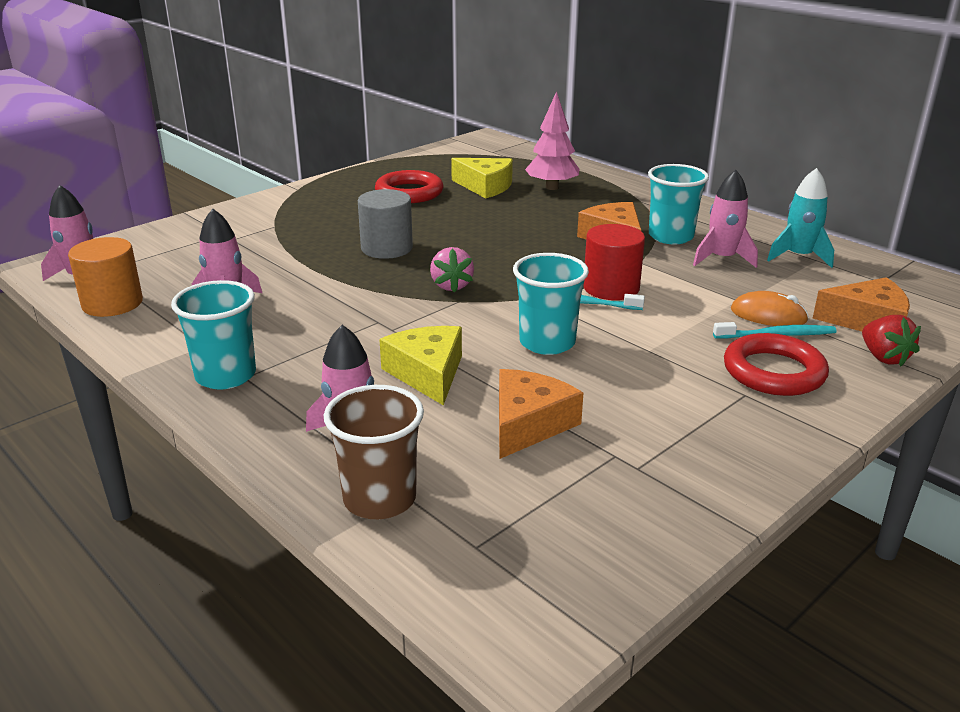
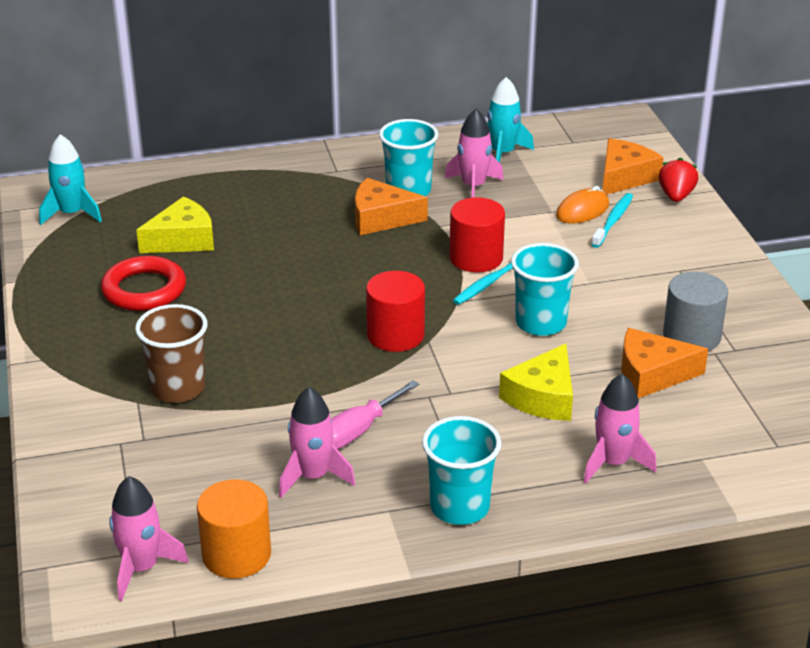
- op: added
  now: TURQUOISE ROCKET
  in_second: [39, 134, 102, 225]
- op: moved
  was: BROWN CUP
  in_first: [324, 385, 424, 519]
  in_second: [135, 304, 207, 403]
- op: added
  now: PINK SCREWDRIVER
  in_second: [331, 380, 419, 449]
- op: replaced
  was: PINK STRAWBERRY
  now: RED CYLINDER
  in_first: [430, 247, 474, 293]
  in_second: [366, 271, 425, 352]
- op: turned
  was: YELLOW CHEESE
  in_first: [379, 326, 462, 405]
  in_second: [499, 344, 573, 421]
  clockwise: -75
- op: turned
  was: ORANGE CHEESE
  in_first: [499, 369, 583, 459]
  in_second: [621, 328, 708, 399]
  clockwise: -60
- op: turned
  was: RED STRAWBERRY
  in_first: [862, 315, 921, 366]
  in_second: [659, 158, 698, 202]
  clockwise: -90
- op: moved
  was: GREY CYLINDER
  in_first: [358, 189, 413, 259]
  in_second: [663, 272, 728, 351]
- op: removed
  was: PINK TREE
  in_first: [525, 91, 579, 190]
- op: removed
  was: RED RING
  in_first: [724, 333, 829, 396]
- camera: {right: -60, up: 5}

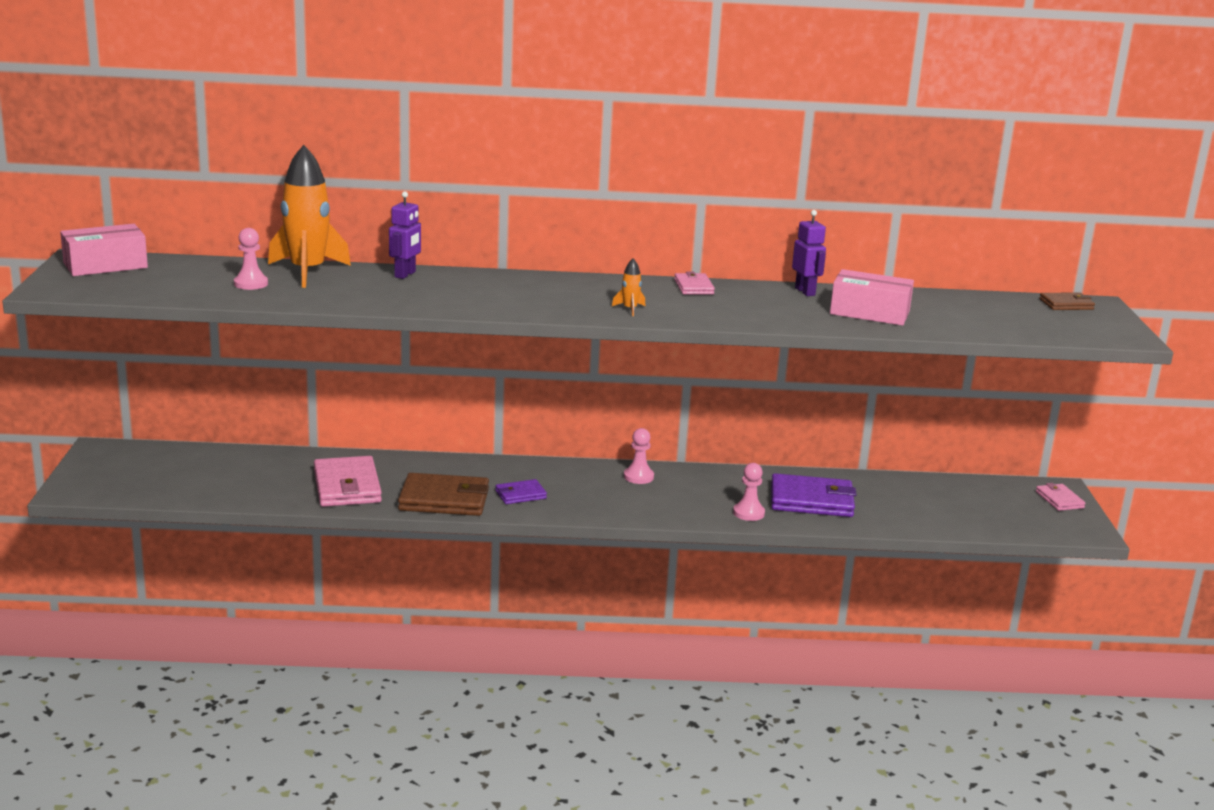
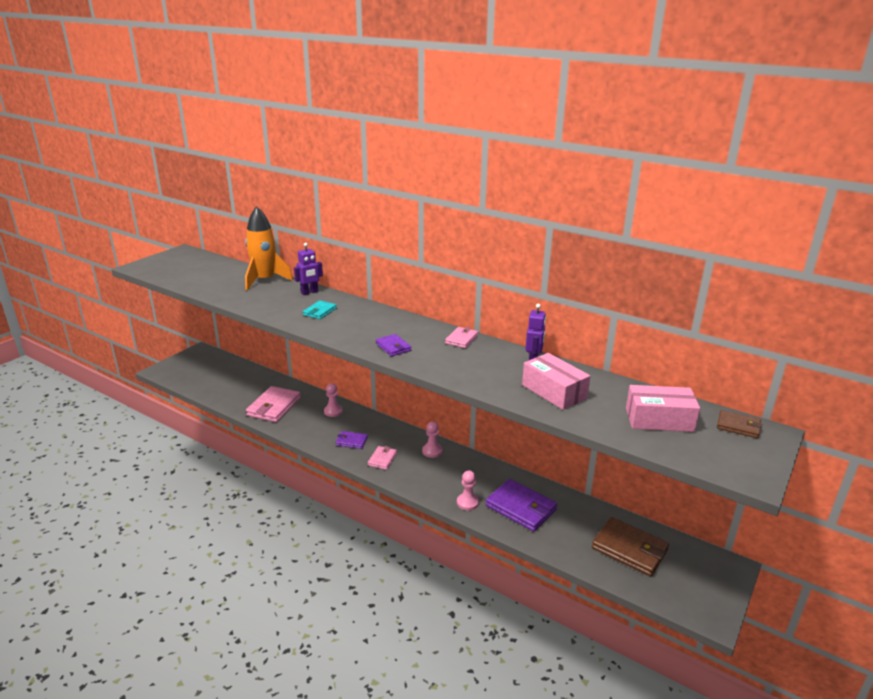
- op: added
  now: TURQUOISE WALLET
  in_second: [303, 300, 337, 319]
- op: moved
  was: PINK PAWN
  in_first: [234, 228, 268, 290]
  in_second: [324, 383, 343, 417]
- op: moved
  was: PINK WALLET
  in_first: [1036, 483, 1086, 511]
  in_second: [367, 446, 397, 470]
- op: replaced
  was: ORANGE ROCKET
  now: PURPLE WALLET
  in_first: [612, 258, 645, 316]
  in_second: [376, 334, 411, 356]
- op: moved
  was: BROWN WALLET
  in_first: [398, 473, 489, 516]
  in_second: [592, 517, 669, 576]
- op: moved
  was: PINK BOX
  in_first: [60, 224, 148, 276]
  in_second: [626, 385, 700, 432]
- camera: {right: 35, up: 5}

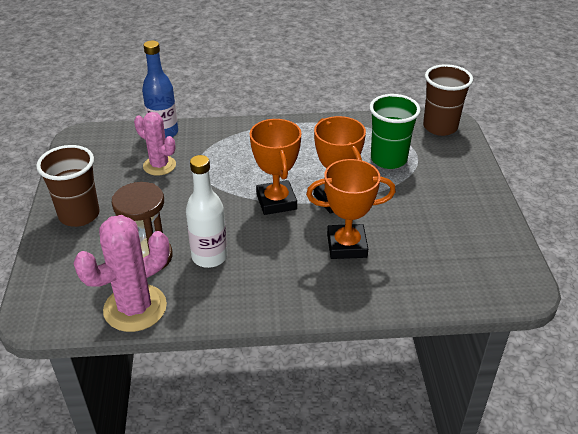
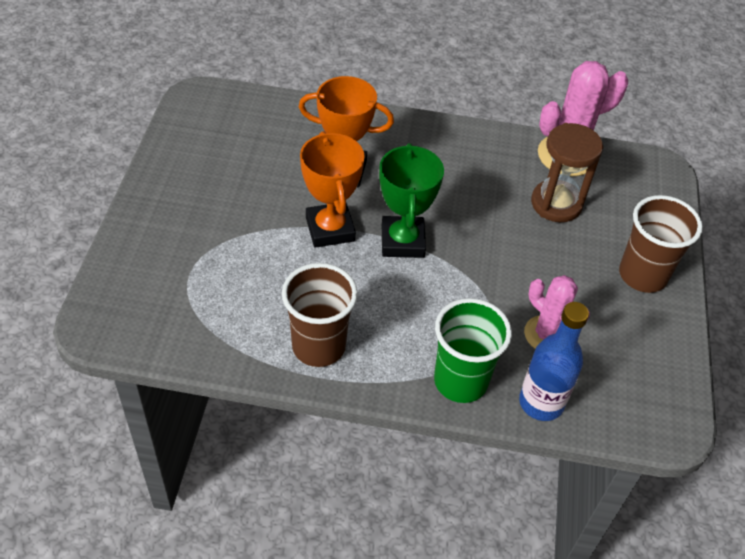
- op: moved
  was: BROWN CUP
  in_first: [423, 64, 473, 136]
  in_second: [282, 263, 358, 367]
- op: recoloured
  was: ORANGE TROPHY
  now: GREEN TROPHY
  in_first: [250, 119, 301, 215]
  in_second: [379, 143, 444, 258]
- op: moved
  was: GREEN CUP
  in_first: [370, 94, 421, 169]
  in_second: [434, 298, 512, 403]
- op: removed
  was: WHITE BOTTLE
  in_first: [186, 155, 227, 268]
- camera: {right: -170, up: 10}

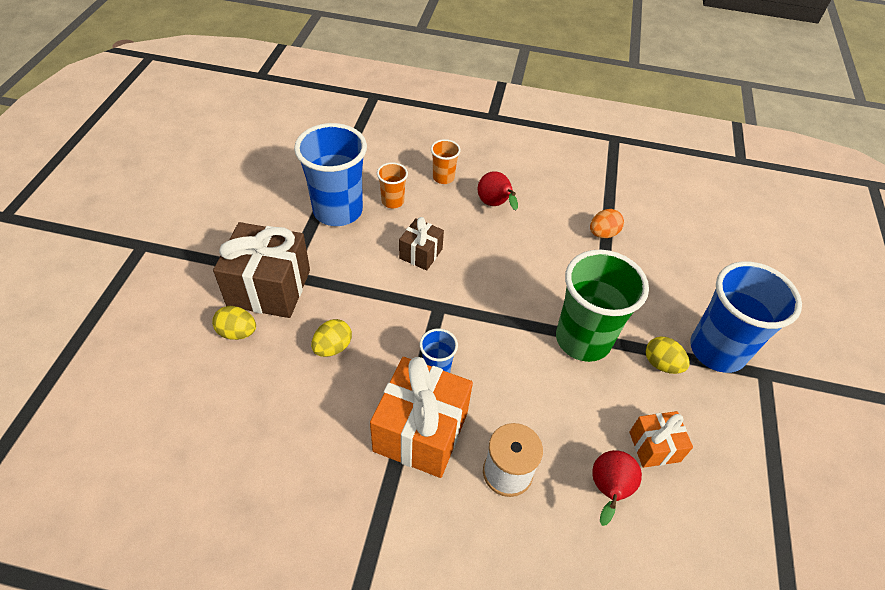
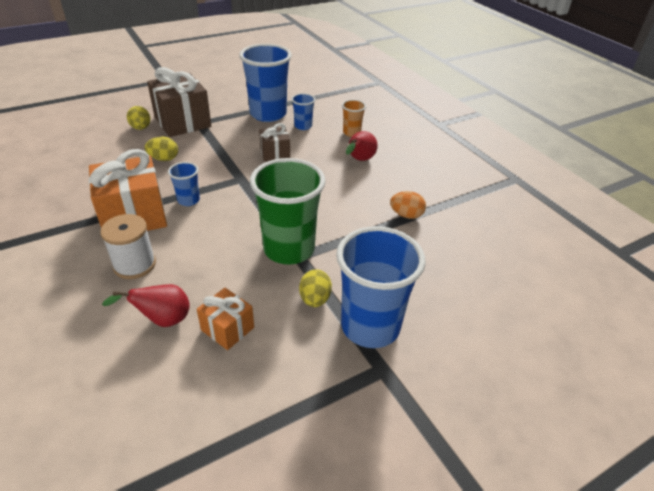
- op: recoloured
  was: ORANGE CUP
  now: BLUE CUP
  in_first: [377, 162, 408, 209]
  in_second: [291, 93, 315, 130]
- camera: {right: 50, up: -10}

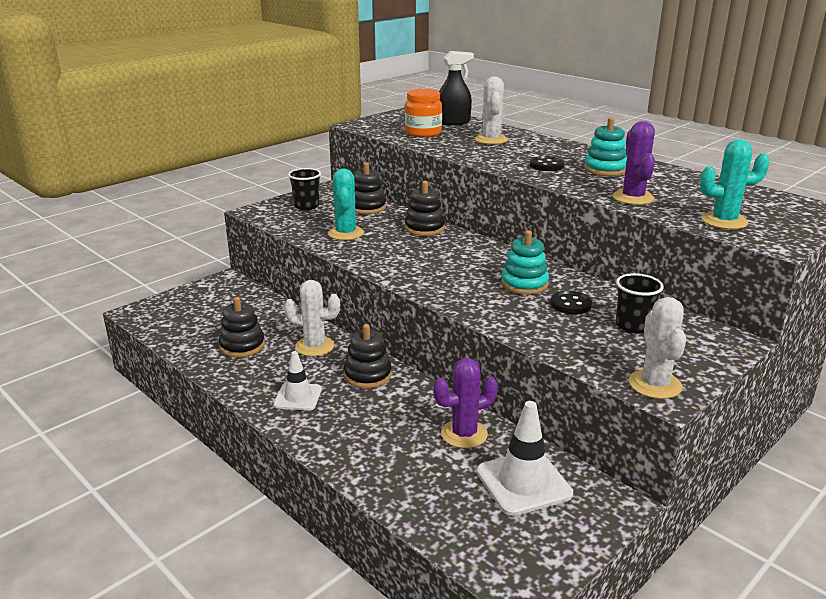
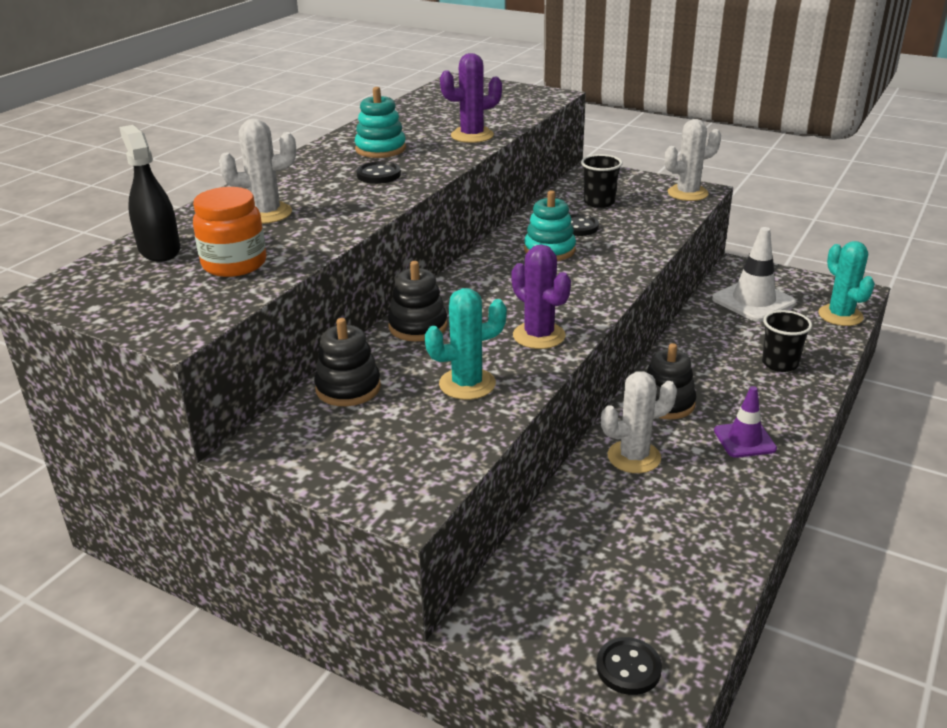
- op: moved
  was: PURPLE CACTUS
  in_first: [433, 358, 498, 448]
  in_second: [512, 245, 571, 349]
- op: added
  now: BLACK BUTTON
  in_second: [596, 637, 662, 695]
- op: turned
  was: WHITE CACTUS
  in_first: [284, 280, 340, 357]
  in_second: [601, 371, 677, 473]
  clockwise: 75
- op: recoloured
  was: WHITE TRAFFIC CONE
  now: PURPLE TRAFFIC CONE
  in_first: [274, 351, 322, 411]
  in_second: [714, 386, 777, 458]
- op: moved
  was: BLACK CUP
  in_first: [288, 168, 321, 210]
  in_second: [762, 310, 812, 372]
- op: moved
  was: TURQUOISE CACTUS
  in_first: [700, 139, 770, 229]
  in_second: [818, 241, 875, 326]
- op: removed
  was: BLACK STACKING TOY
  in_first: [219, 297, 265, 357]
- camera: {right: -105, up: 5}

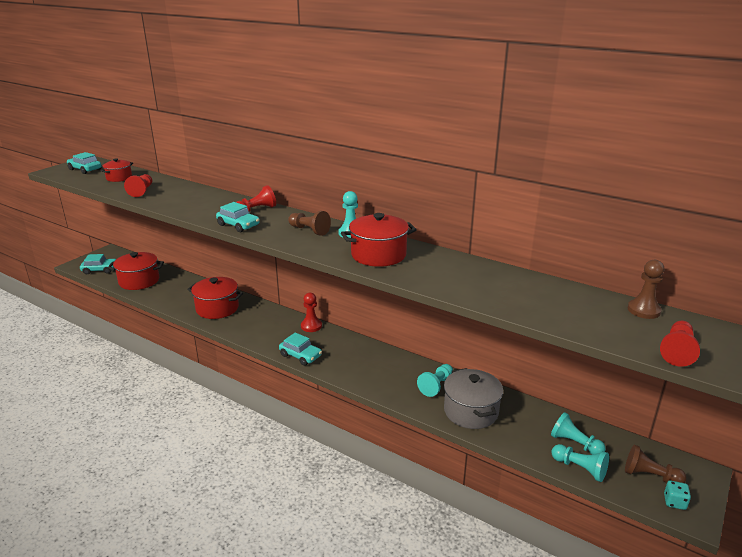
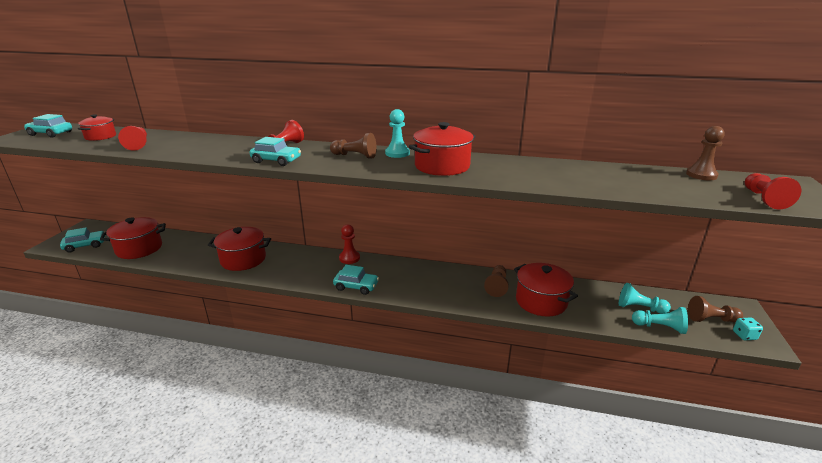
- op: recoloured
  was: TURQUOISE PAWN
  now: BROWN PAWN
  in_first: [417, 364, 453, 397]
  in_second: [484, 265, 509, 297]
- op: recoloured
  was: GREY POT
  now: RED POT
  in_first: [444, 368, 503, 429]
  in_second: [514, 263, 578, 317]
- camera: {right: -20, up: 0}

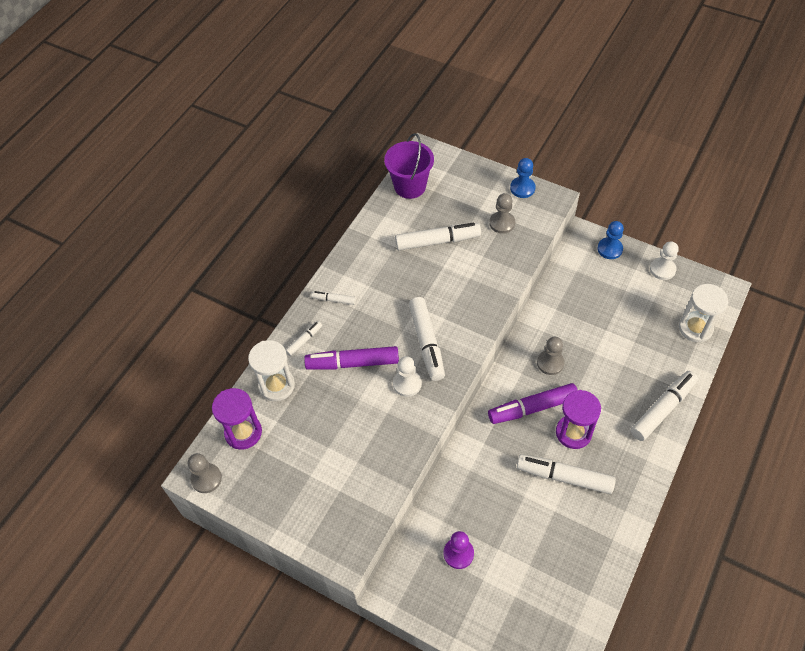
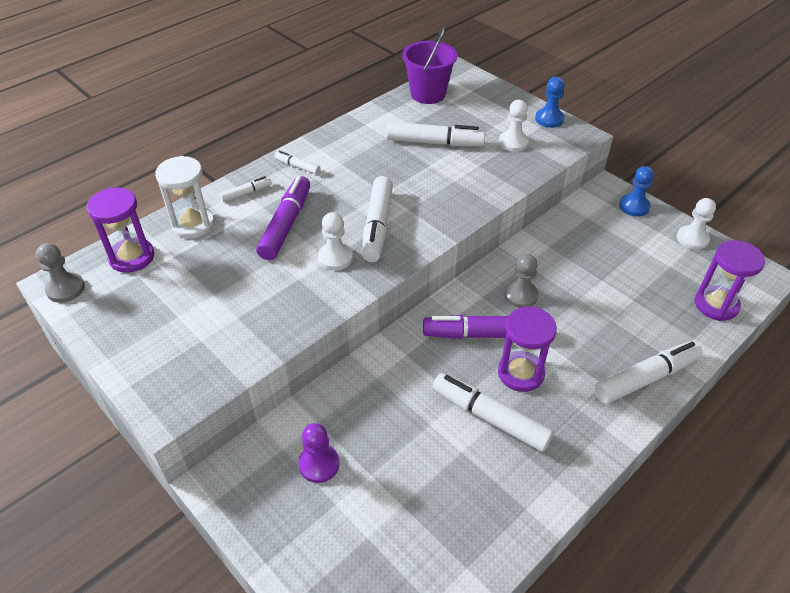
- op: turned
  was: PURPLE MARKER
  in_first: [304, 346, 399, 370]
  in_second: [256, 176, 310, 260]
  clockwise: 90
- op: recoloured
  was: GREY PAWN
  now: WHITE PAWN
  in_first: [489, 193, 515, 234]
  in_second: [499, 100, 529, 152]
- op: recoloured
  was: WHITE HOURGLASS
  now: PURPLE HOURGLASS
  in_first: [679, 284, 728, 342]
  in_second: [695, 240, 765, 321]
- camera: {right: 15, up: -10}

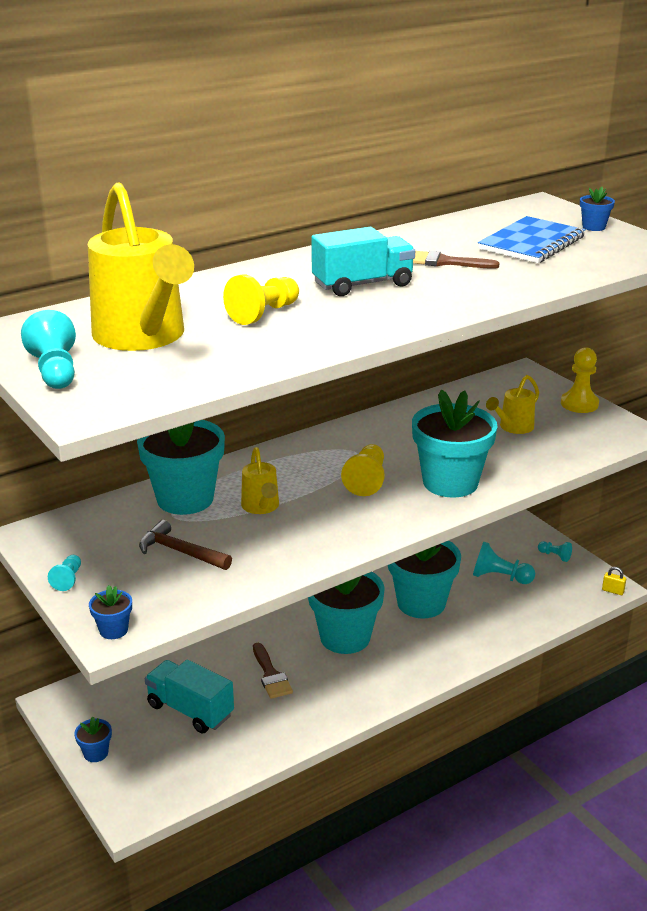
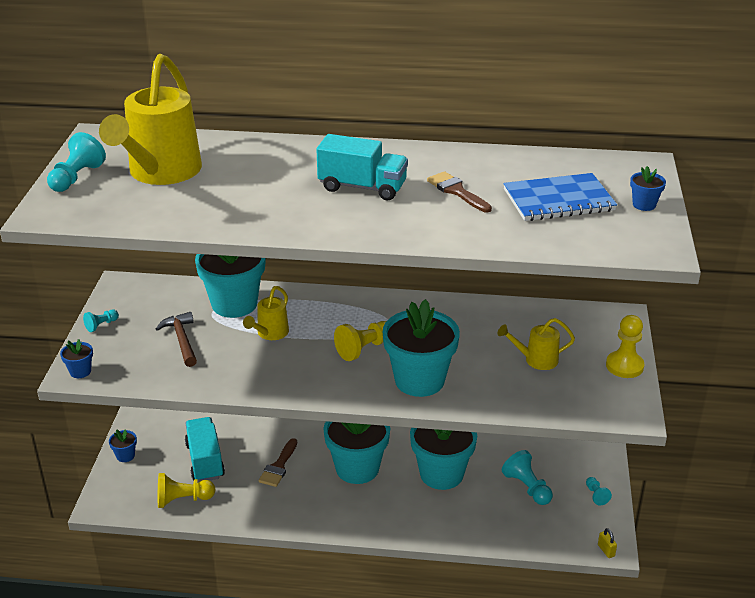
- op: moved
  was: YELLOW PAWN
  in_first: [223, 275, 299, 325]
  in_second: [158, 473, 215, 508]
- camera: {right: 40, up: 5}

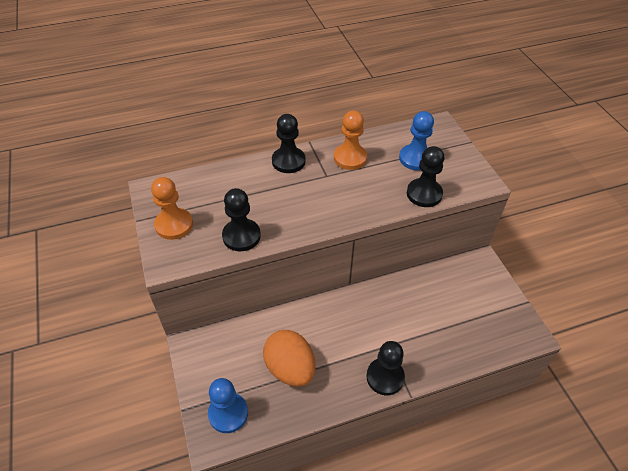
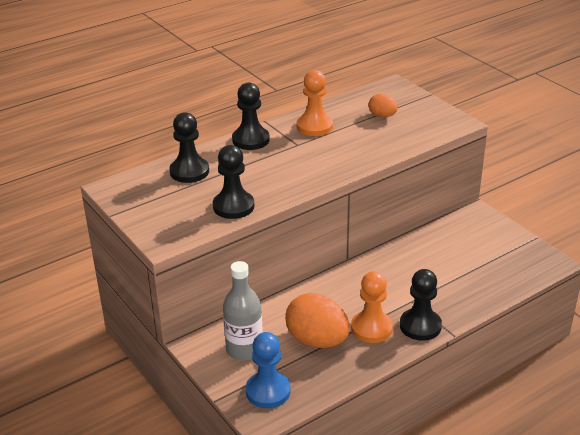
- op: moved
  was: BLACK PAWN
  in_first: [407, 146, 444, 207]
  in_second: [169, 112, 209, 183]
- op: added
  now: GREY BOTTLE
  in_second: [223, 261, 263, 361]
- op: moved
  was: ORANGE PAWN
  in_first: [151, 177, 193, 240]
  in_second: [351, 271, 393, 343]
- op: replaced
  was: BLUE PAWN
  now: ORANGE EGG
  in_first: [399, 111, 434, 170]
  in_second: [368, 94, 398, 117]
- camera: {right: -15, up: -15}

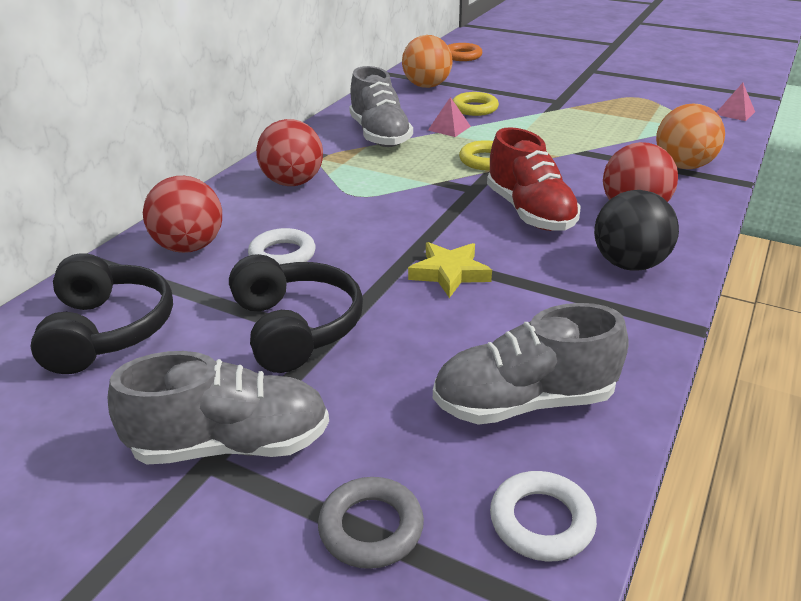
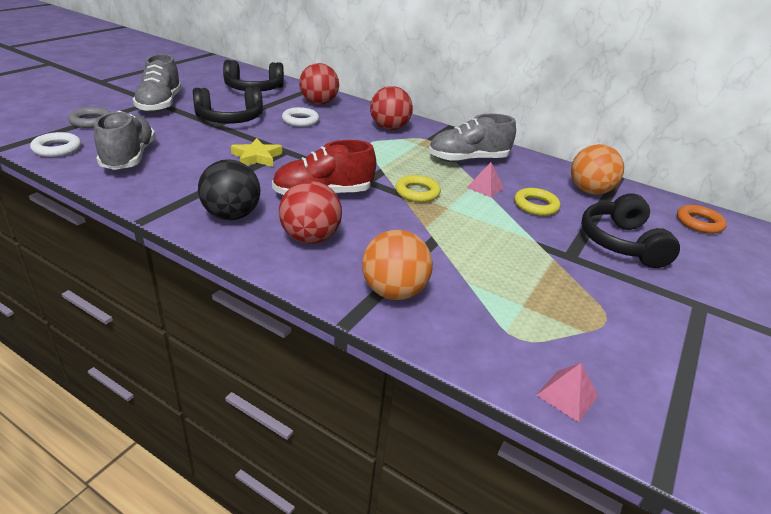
- op: added
  now: BLACK HEADPHONES
  in_second: [581, 193, 680, 268]
- camera: {right: 90, up: 0}

